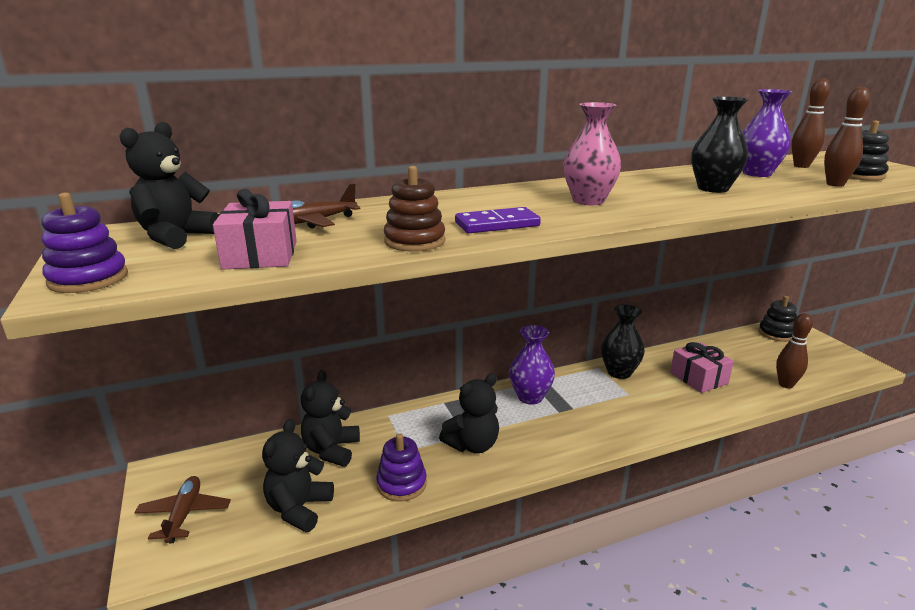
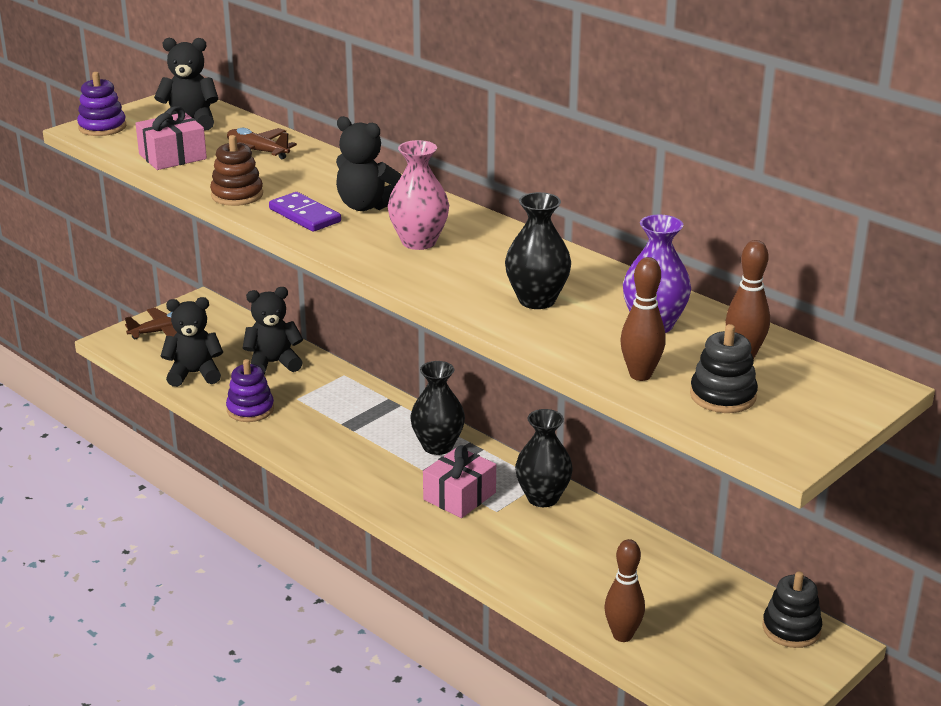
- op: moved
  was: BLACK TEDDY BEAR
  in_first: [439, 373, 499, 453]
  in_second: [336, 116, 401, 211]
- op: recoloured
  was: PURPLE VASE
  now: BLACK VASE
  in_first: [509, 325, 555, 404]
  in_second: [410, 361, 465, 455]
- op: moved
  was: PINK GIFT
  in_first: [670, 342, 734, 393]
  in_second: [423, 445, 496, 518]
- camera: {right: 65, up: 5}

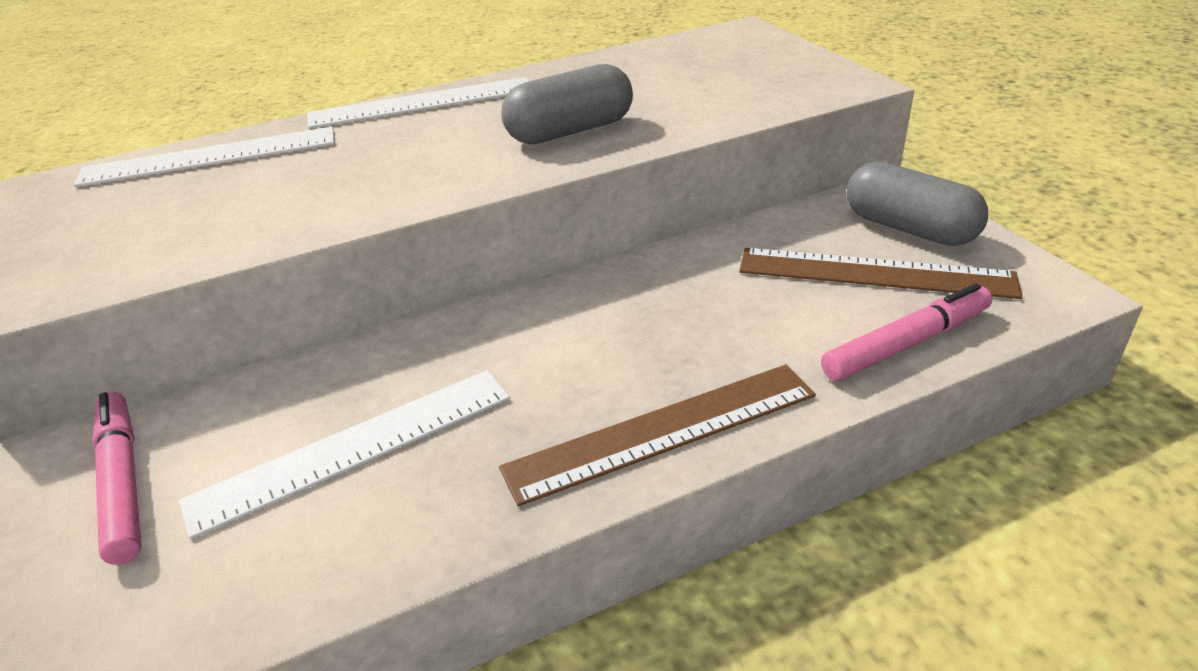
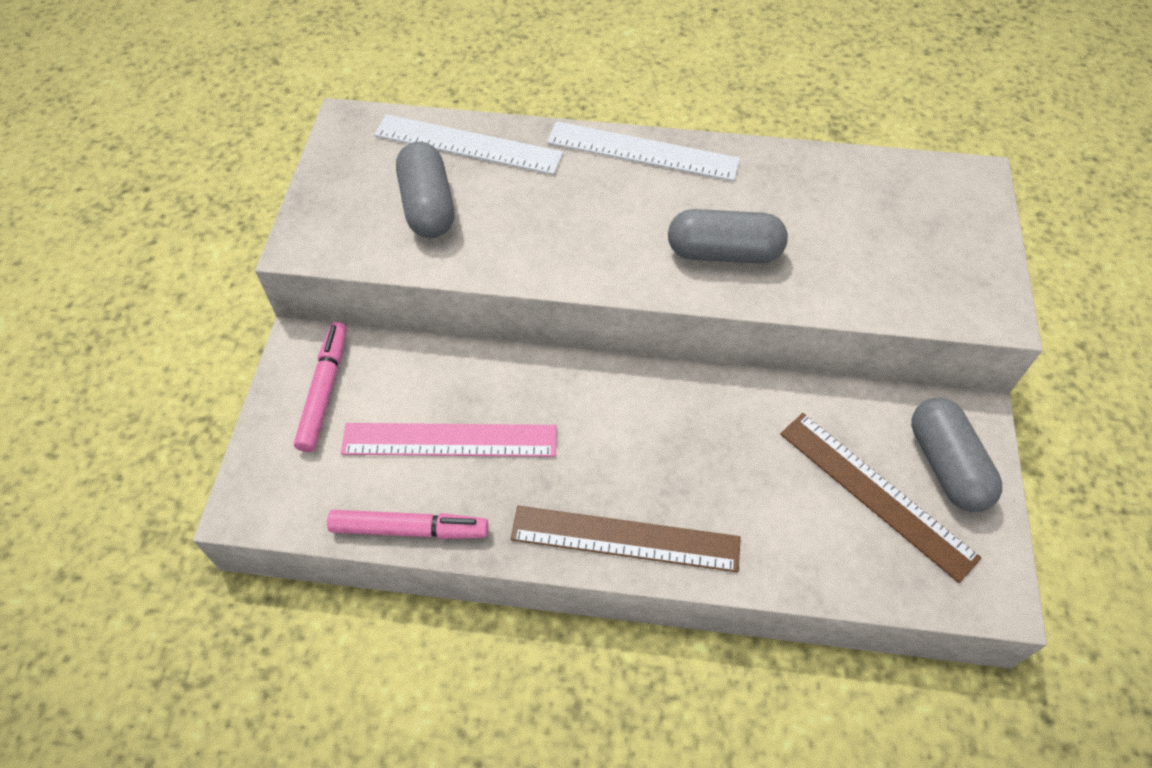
- op: moved
  was: PINK MARKER
  in_first: [821, 283, 992, 381]
  in_second: [327, 510, 488, 539]
- op: recoloured
  was: WHITE RULER
  now: PINK RULER
  in_first: [179, 370, 510, 539]
  in_second: [341, 423, 557, 457]
- op: added
  now: GREY CAPSULE
  in_second: [396, 142, 455, 238]
- camera: {right: 30, up: 20}

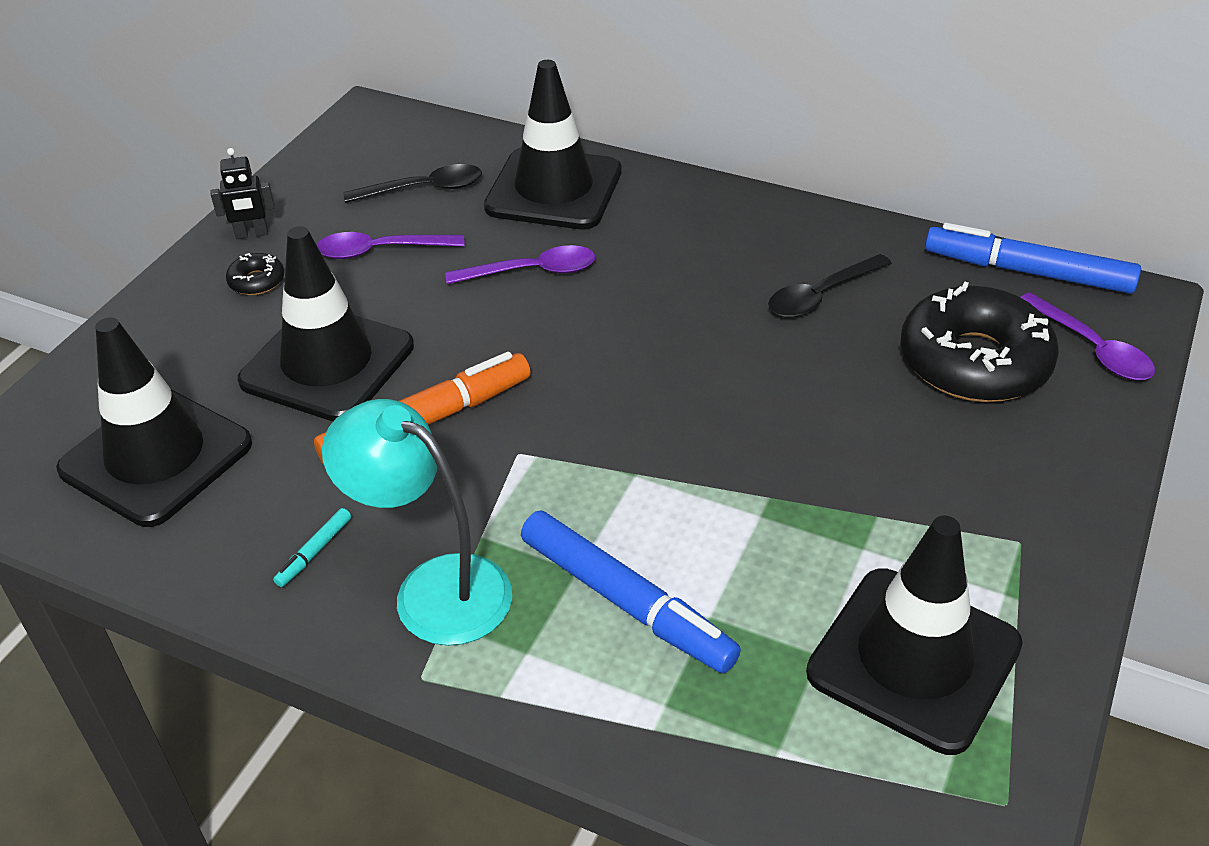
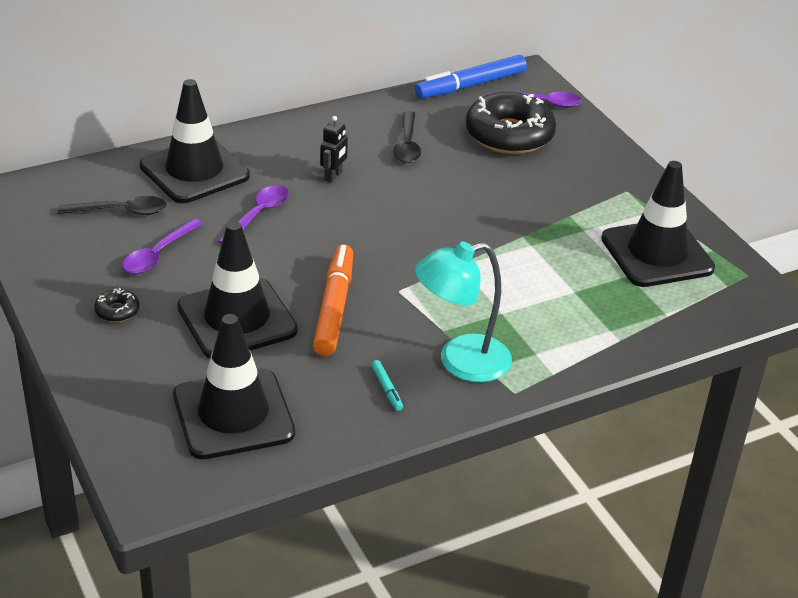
- op: turned
  was: BLACK SPOON
  in_first: [343, 164, 482, 203]
  in_second: [58, 196, 167, 215]
  clockwise: 60
- op: moved
  was: BLACK ROBOT
  in_first: [210, 148, 275, 239]
  in_second: [320, 116, 348, 183]
- op: removed
  was: BLUE MARKER
  in_first: [521, 511, 741, 673]
- camera: {right: -55, up: -5}

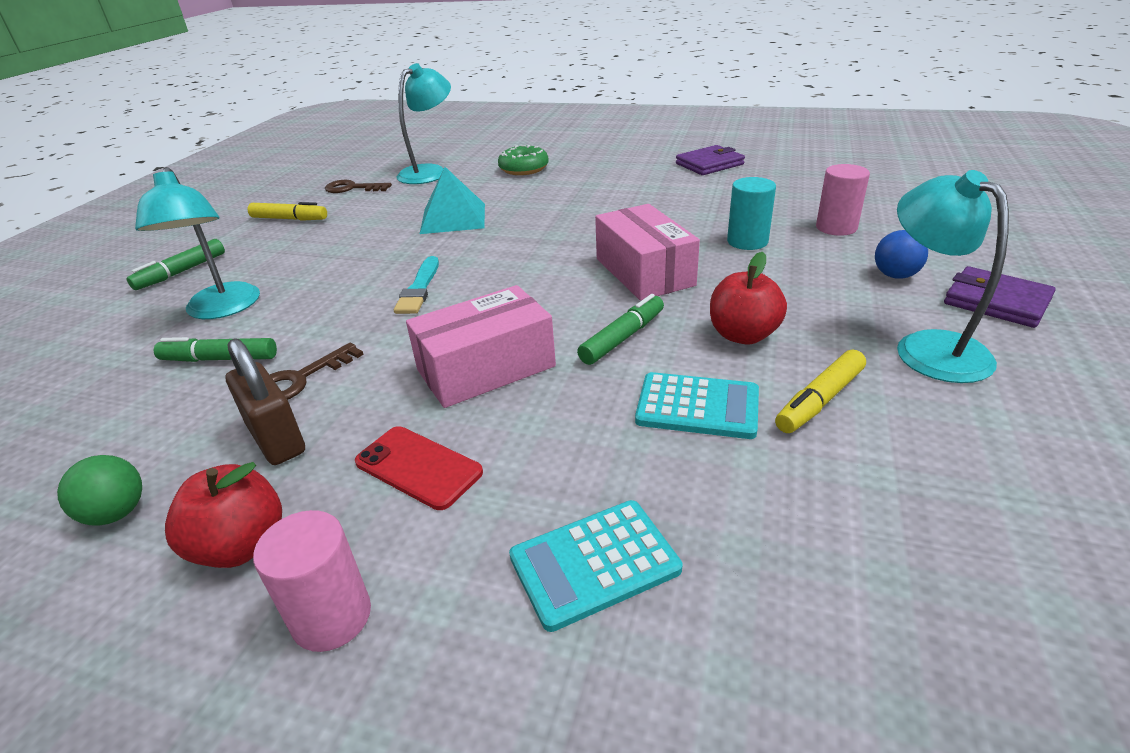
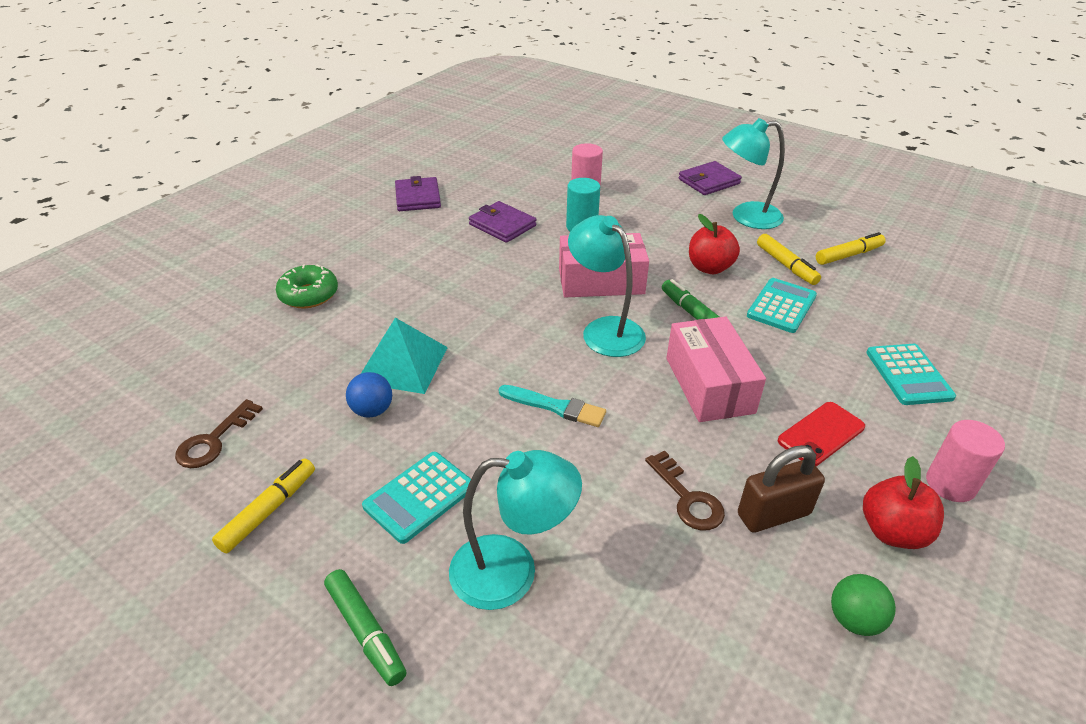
- op: moved
  was: BLUE BALL
  in_first: [875, 230, 928, 279]
  in_second: [346, 372, 392, 418]
- op: added
  now: TURQUOISE CALCULATOR
  in_second: [362, 452, 471, 544]
- op: added
  now: PURPLE WALLET
  in_second: [469, 201, 536, 243]
- op: moved
  was: TURQUOISE LAMP
  in_first: [397, 63, 451, 184]
  in_second: [568, 215, 646, 357]
- op: added
  now: YELLOW MARKER
  in_second: [816, 232, 886, 265]
- op: removed
  was: GREEN MARKER
  in_first: [154, 337, 277, 362]
- camera: {right: -75, up: 5}

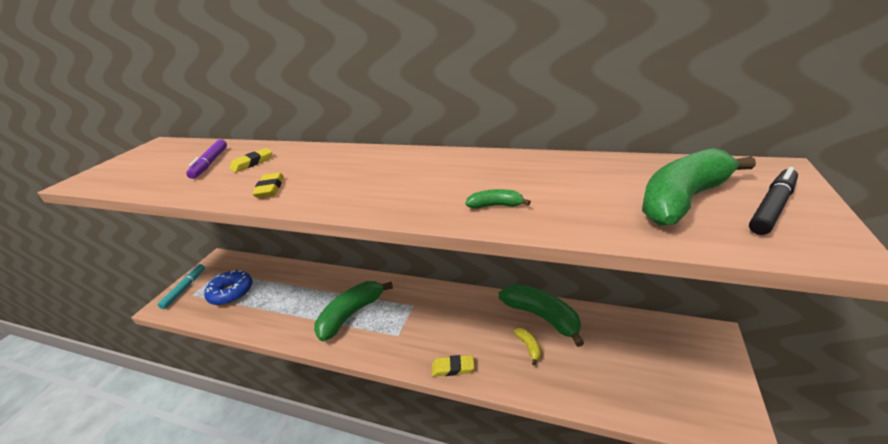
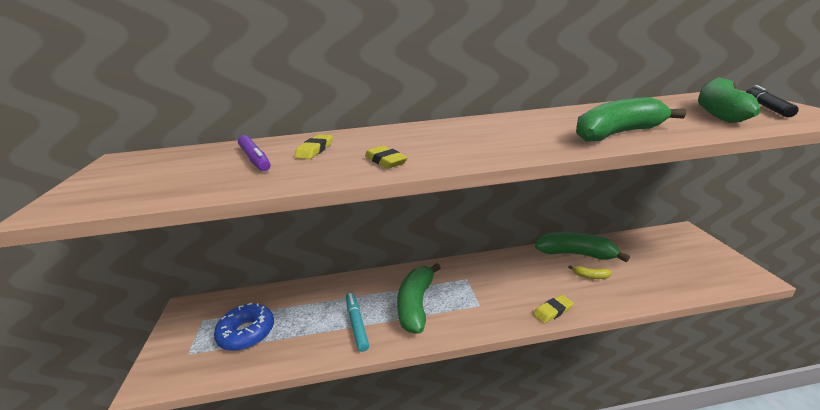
- op: moved
  was: TURQUOISE MARKER
  in_first: [158, 264, 205, 309]
  in_second: [346, 293, 369, 352]
- op: turned
  was: YELLOW BANANA
  in_first: [514, 328, 541, 366]
  in_second: [568, 265, 611, 279]
  clockwise: 150
- op: resized
  was: GREEN BANANA
  in_first: [465, 189, 531, 209]
  in_second: [576, 97, 686, 142]
  ratio: 2.3
- camera: {right: -30, up: -5}

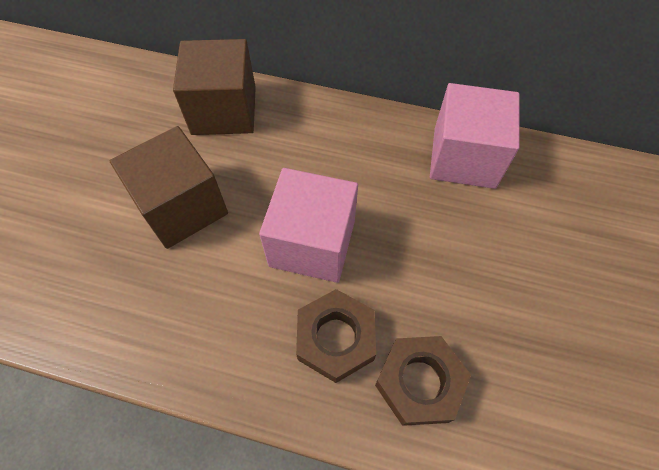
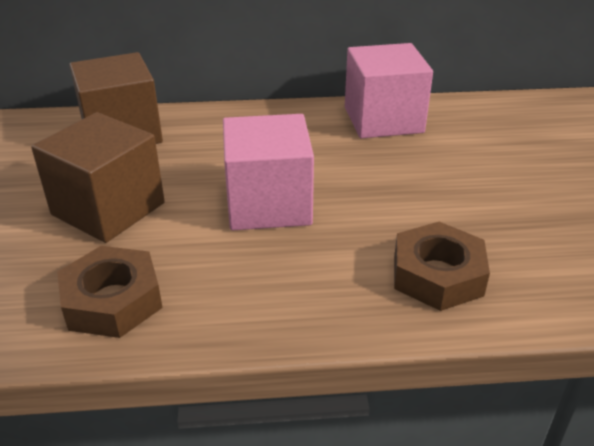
- op: moved
  was: BROWN NUT
  in_first: [296, 289, 376, 383]
  in_second: [57, 246, 163, 338]
- camera: {right: -20, up: -25}

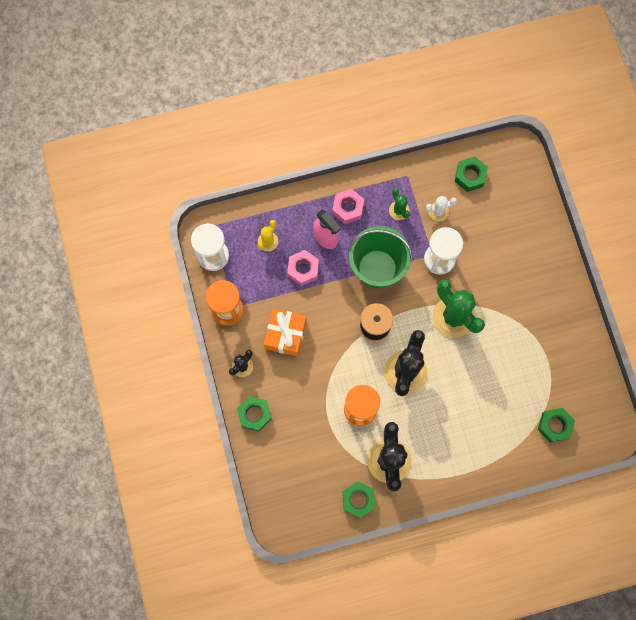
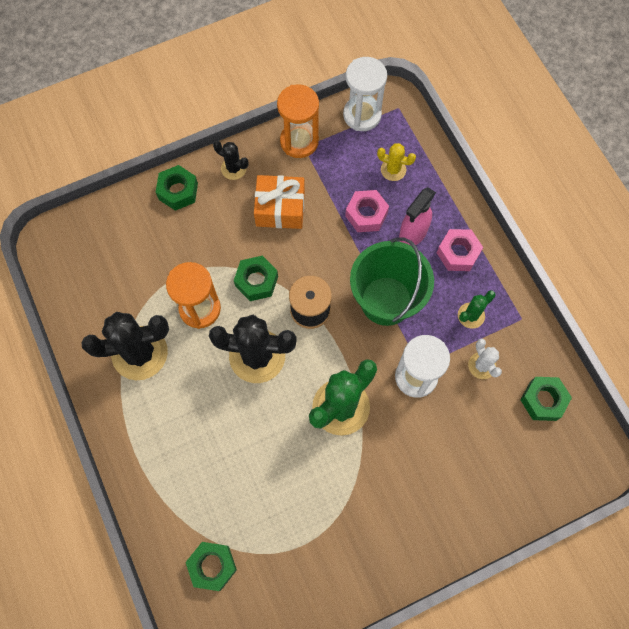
- op: moved
  was: GREEN NUT
  in_first: [342, 481, 375, 518]
  in_second: [234, 256, 278, 301]
- camera: {right: 80, up: -5}

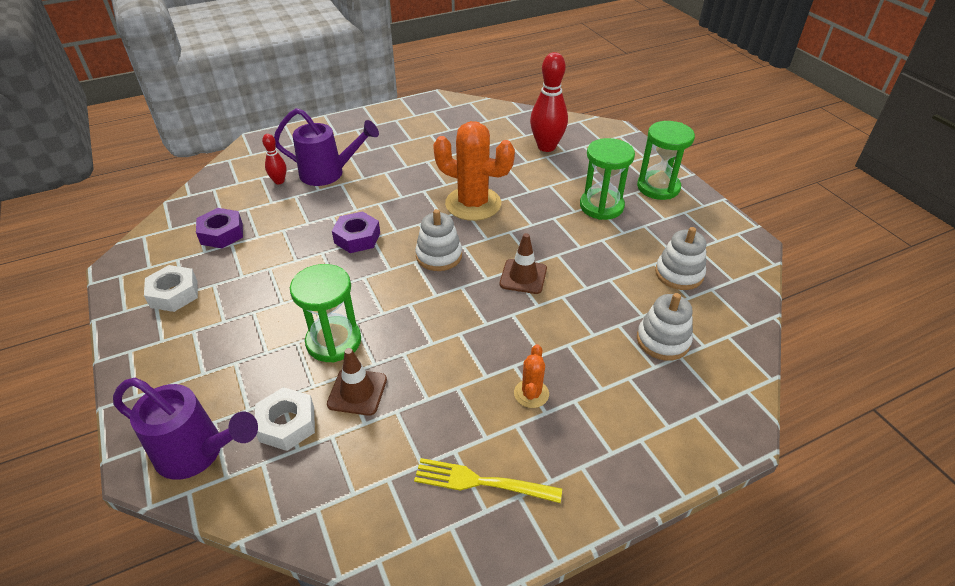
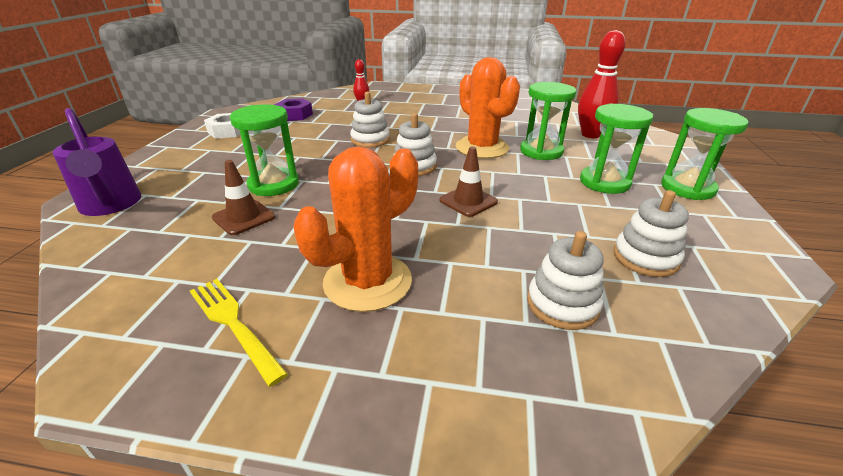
- op: resized
  was: ORANGE CACTUS
  in_first: [514, 344, 549, 408]
  in_second: [293, 146, 418, 312]
  ratio: 2.14
- op: replaced
  was: PURPLE NUT
  now: WHITE STACKING TOY
  in_first: [332, 211, 380, 253]
  in_second: [350, 92, 390, 148]
- op: added
  now: GREEN HOURGLASS
  in_second: [520, 82, 576, 160]
- op: removed
  was: WHITE NUT
  in_first: [255, 387, 315, 451]
- op: removed
  was: PURPLE WATERING CAN
  in_first: [274, 108, 379, 186]
- camera: {right: 35, up: -10}

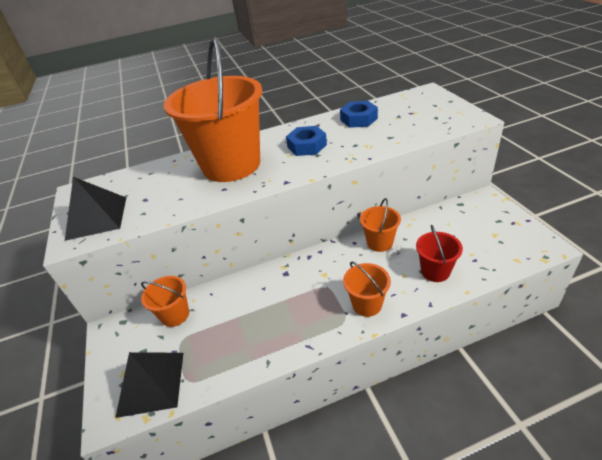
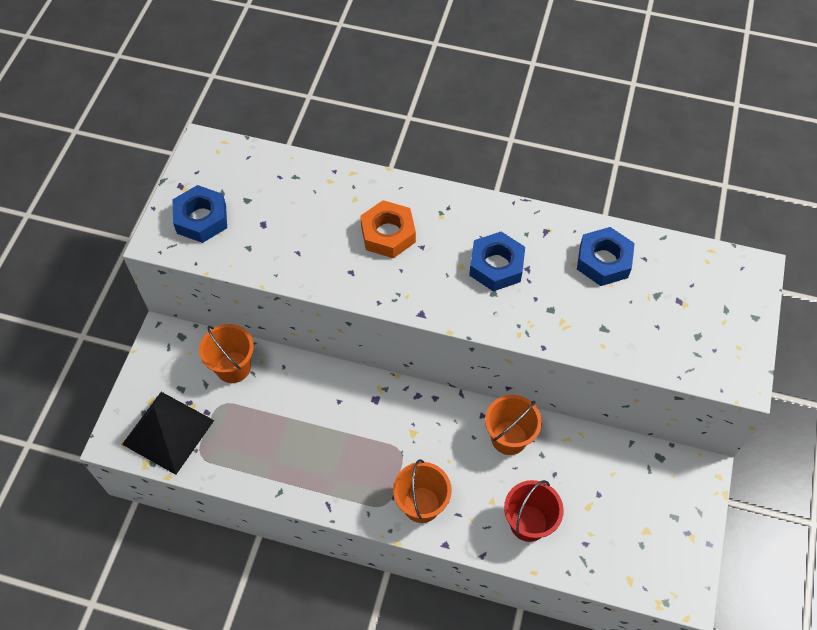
- op: replaced
  was: BLACK PYRAMID
  now: BLUE NUT
  in_first: [65, 177, 126, 241]
  in_second: [173, 185, 227, 243]
- op: replaced
  was: ORANGE BUCKET
  now: ORANGE NUT
  in_first: [164, 38, 262, 182]
  in_second: [360, 200, 416, 258]
- camera: {right: 30, up: 20}

